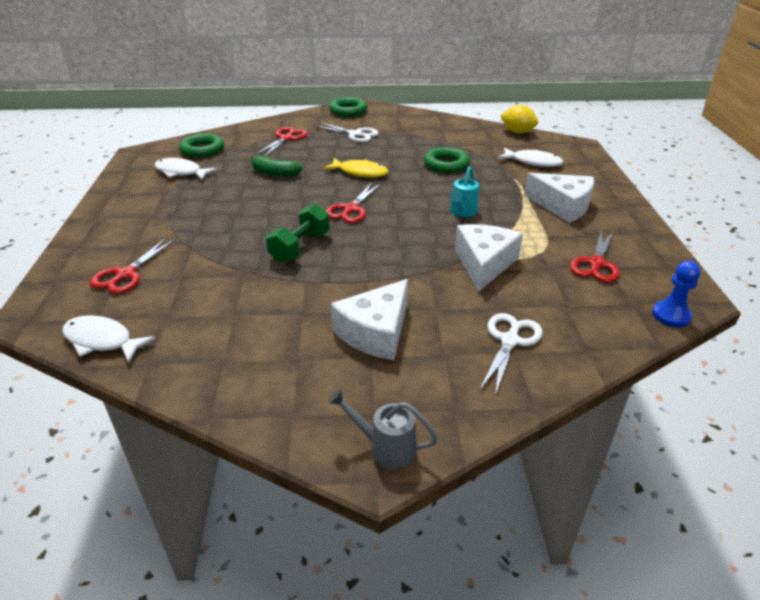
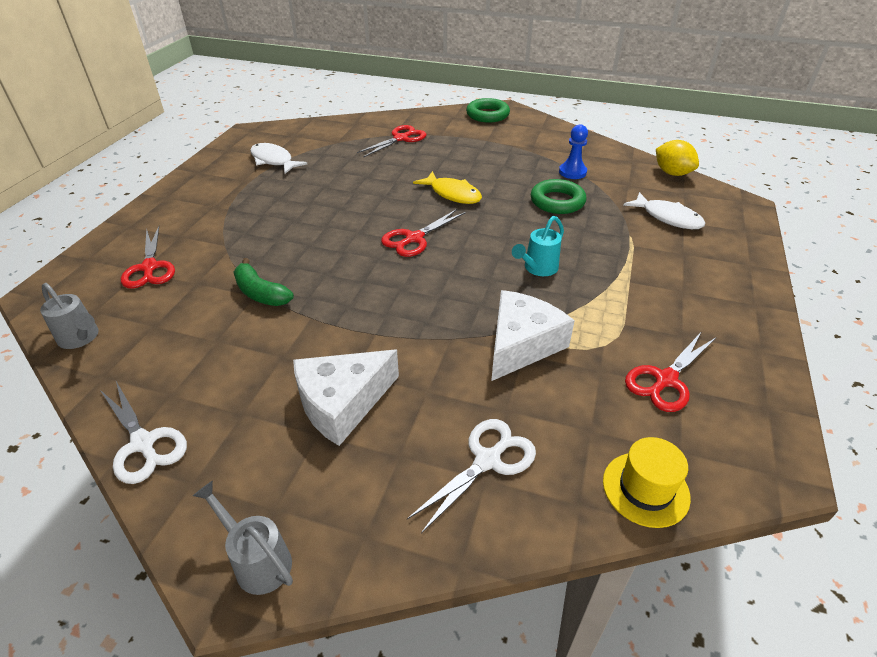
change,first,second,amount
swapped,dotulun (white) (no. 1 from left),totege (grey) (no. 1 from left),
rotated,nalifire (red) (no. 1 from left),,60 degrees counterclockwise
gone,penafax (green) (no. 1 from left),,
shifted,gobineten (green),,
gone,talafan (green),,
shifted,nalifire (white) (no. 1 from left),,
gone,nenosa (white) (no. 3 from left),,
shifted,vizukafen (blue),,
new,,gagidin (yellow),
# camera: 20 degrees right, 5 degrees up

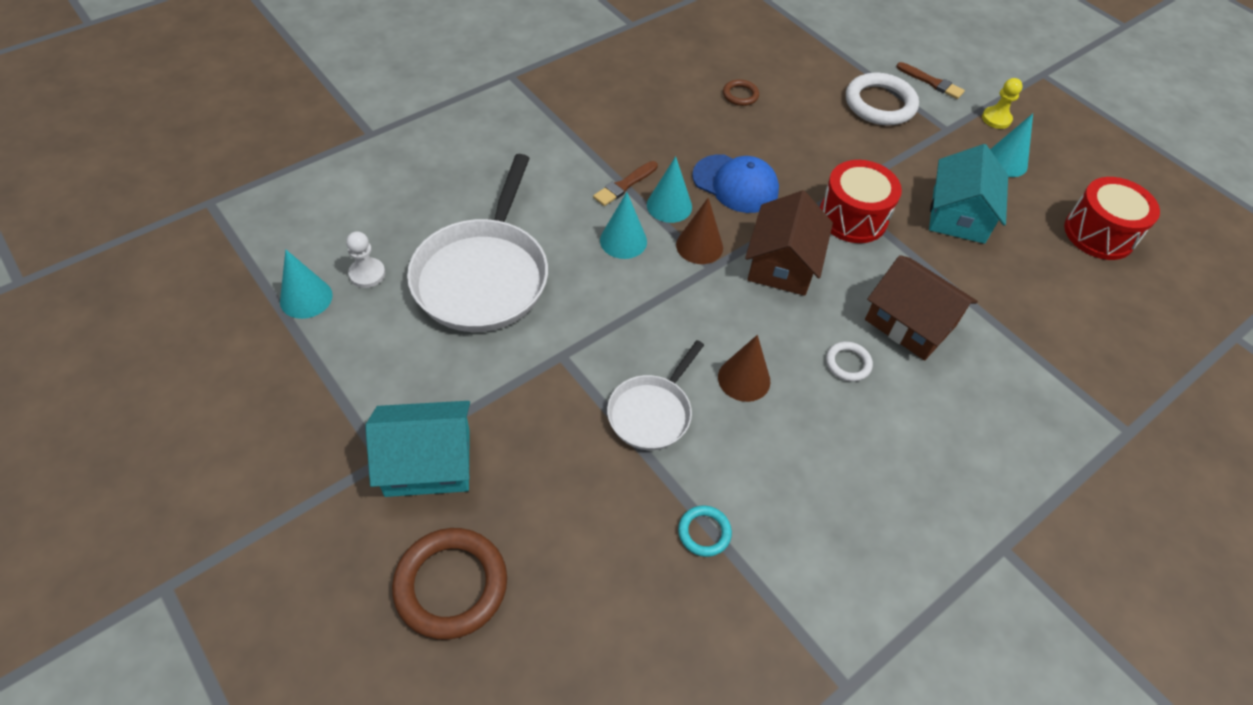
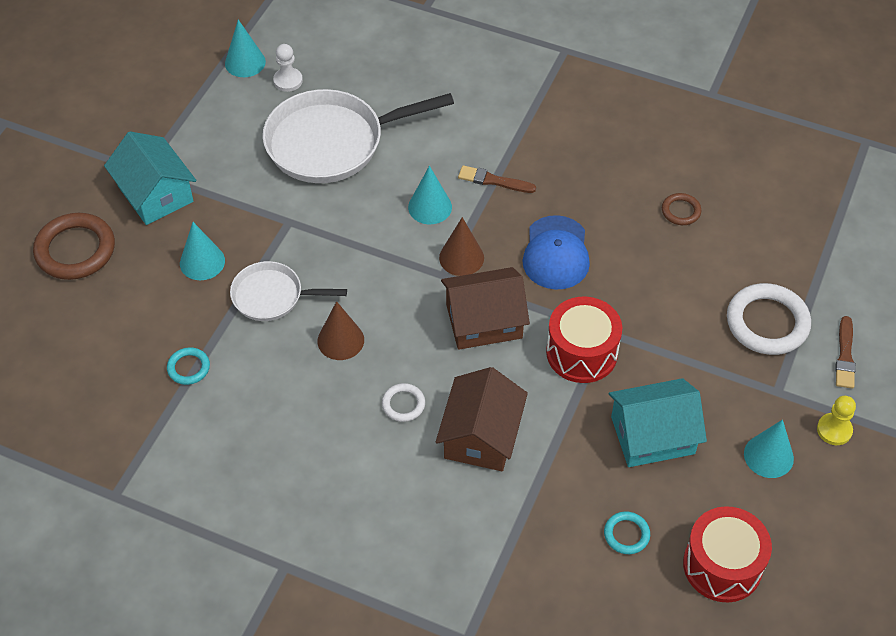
change,first,second,amount
shifted,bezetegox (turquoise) (no. 3 from left in the first image),bezetegox (turquoise) (no. 1 from left),
new,,penafax (turquoise) (no. 2 from left),
# camera: 65 degrees right, 0 degrees up

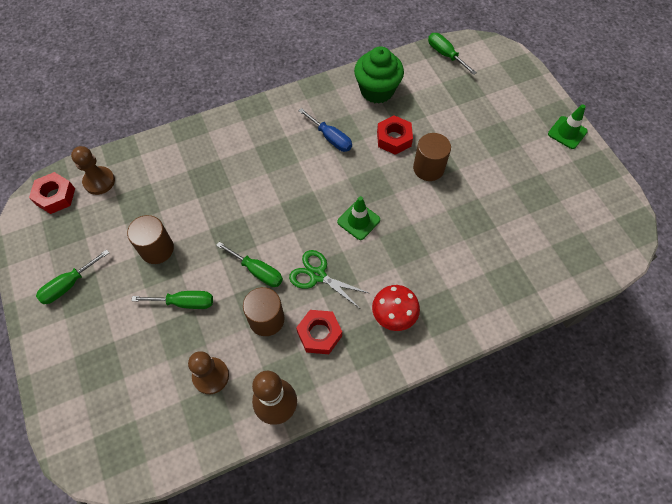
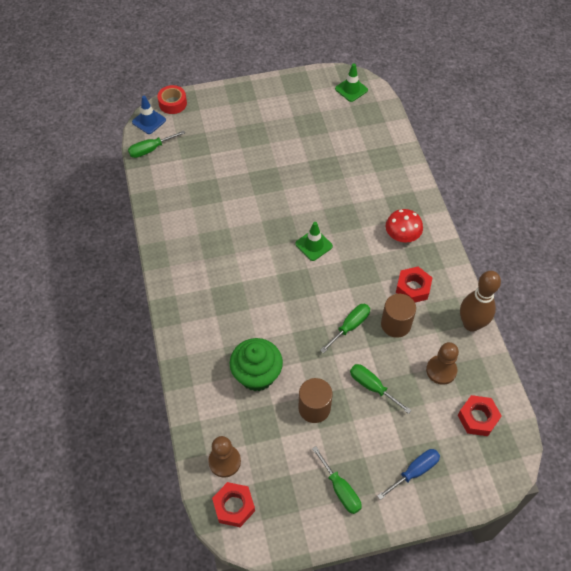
change,first,second,amount
rotated,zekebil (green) (no. 2 from left in the first image),zekebil (green) (no. 4 from left),60 degrees counterclockwise
gone,nalifire (green),,
shifted,zekebil (blue),,
shifted,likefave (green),,
shifted,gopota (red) (no. 3 from left),,
gone,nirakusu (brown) (no. 3 from left),,
shifted,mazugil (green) (no. 2 from left),,
new,,mazugil (blue),
new,,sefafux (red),
# camera: 80 degrees left, 5 degrees down

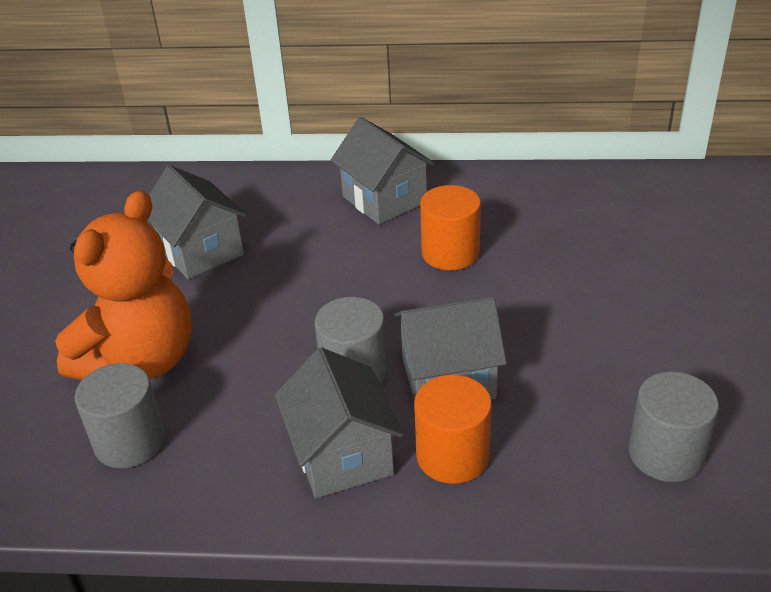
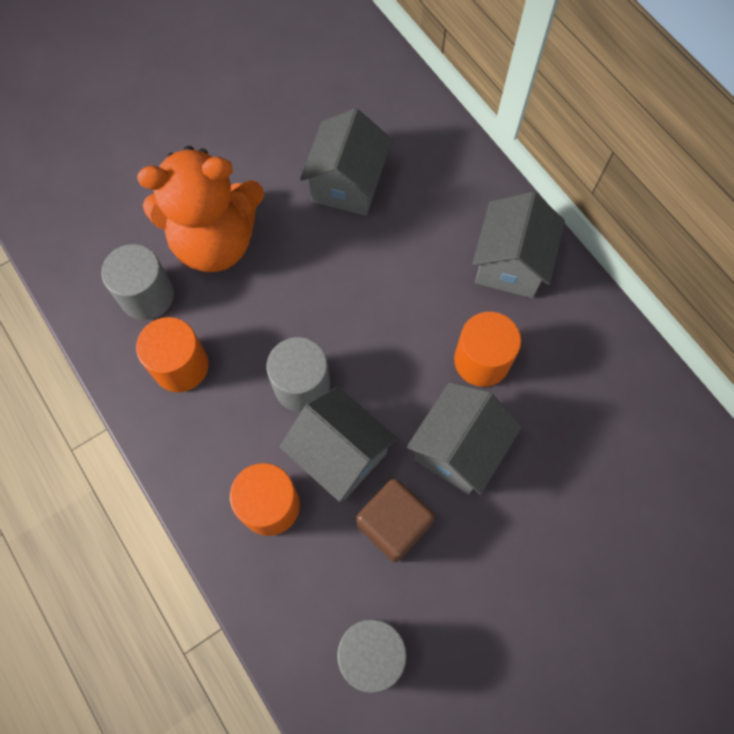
change,first,second,amount
shifted,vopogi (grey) (no. 2 from left in the first image),vopogi (grey) (no. 3 from left),
new,,nirakusu (orange) (no. 1 from left),
new,,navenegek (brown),
# camera: 50 degrees right, 30 degrees up

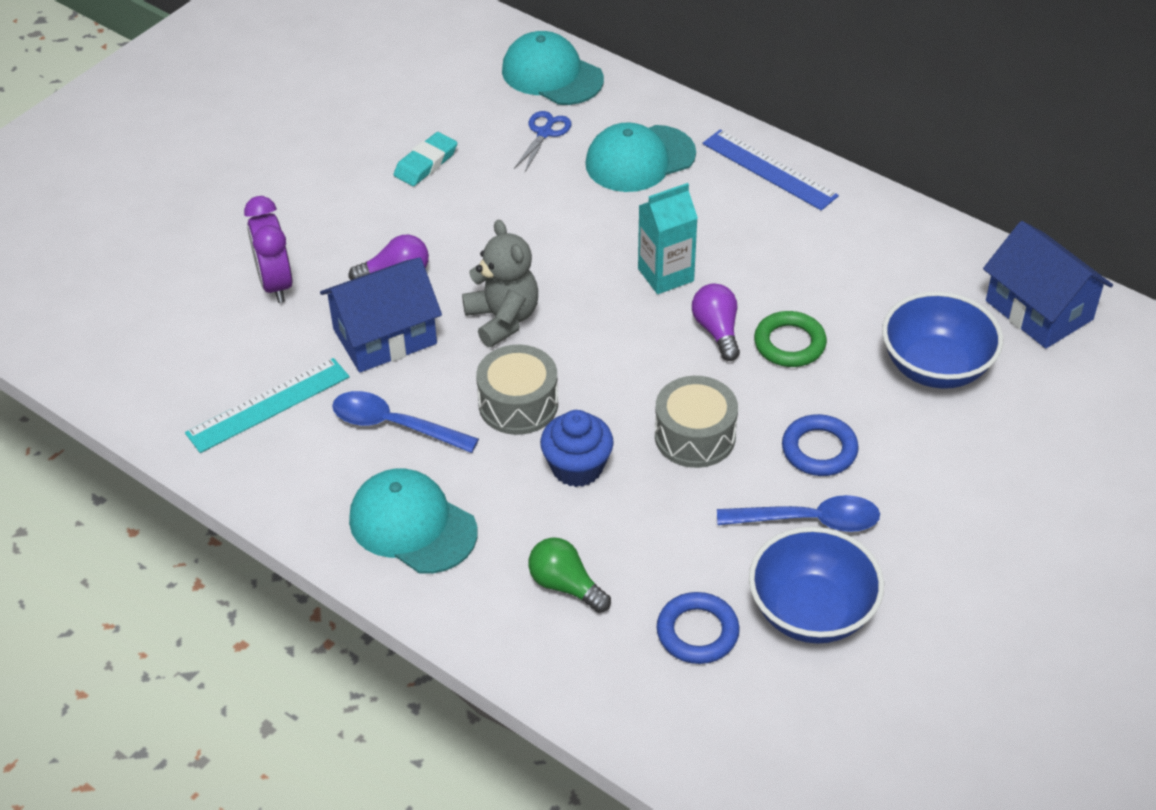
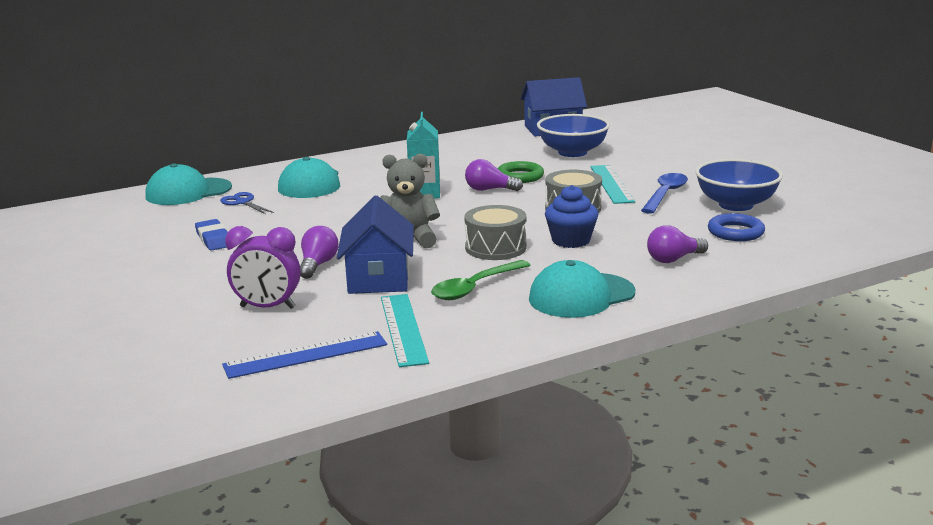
change,first,second,amount
repainted,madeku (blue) (no. 1 from left),madeku (green),
repainted,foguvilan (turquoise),foguvilan (blue),
repainted,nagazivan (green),nagazivan (purple) (no. 3 from left),
shifted,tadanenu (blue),,
swapped,penafax (blue) (no. 2 from left),tadanenu (turquoise) (no. 2 from left),
# camera: 65 degrees left, 25 degrees down

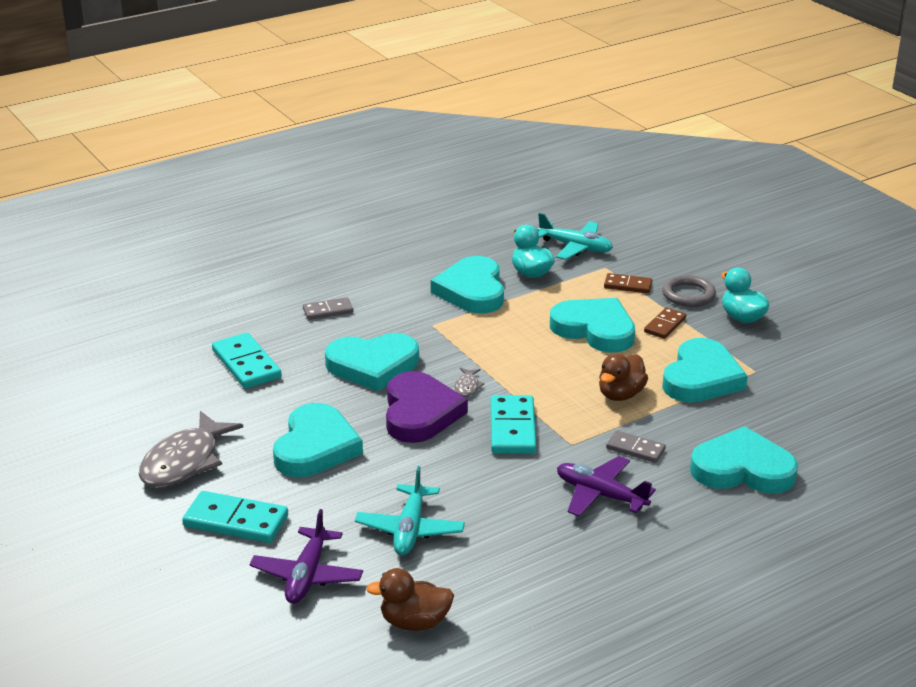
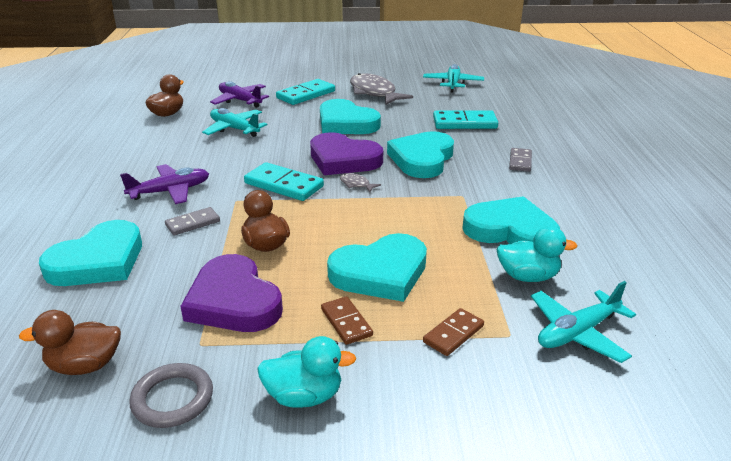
change,first,second,amount
shifted,penafax (grey),,
repainted,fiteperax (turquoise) (no. 5 from left),fiteperax (purple) (no. 1 from left),
new,,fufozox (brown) (no. 1 from left),
new,,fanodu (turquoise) (no. 2 from left),
# camera: 120 degrees right, 0 degrees up

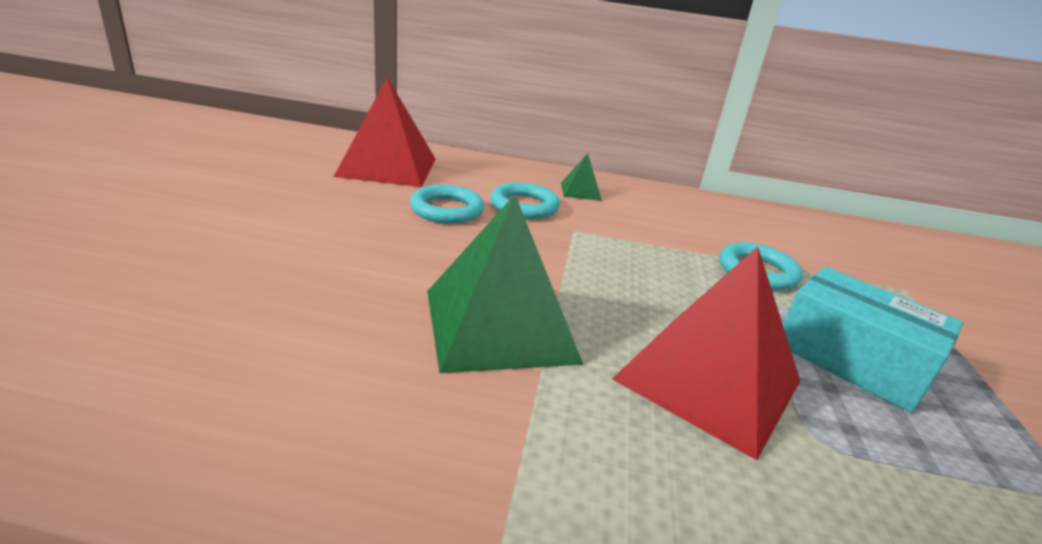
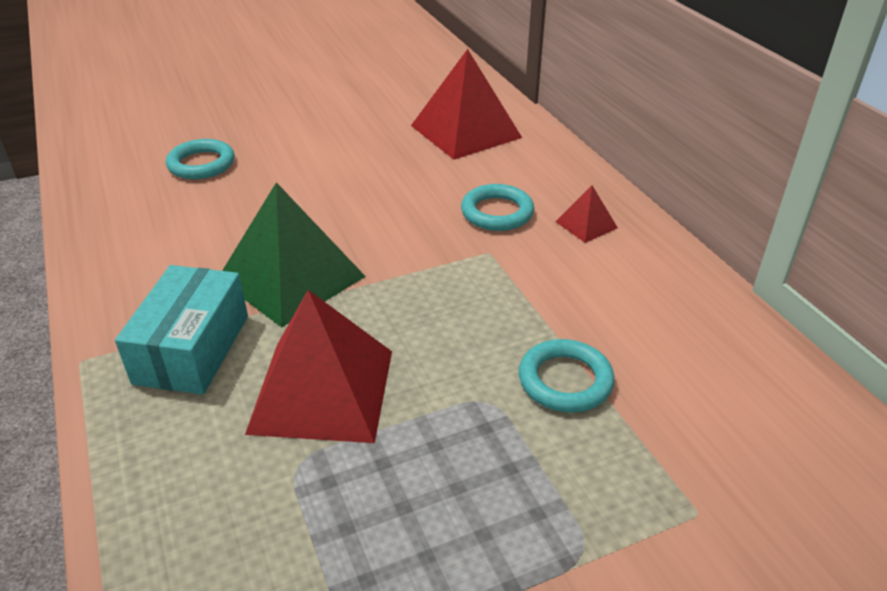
change,first,second,amount
shifted,penafax (turquoise) (no. 1 from left),,
repainted,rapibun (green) (no. 2 from left),rapibun (red) (no. 3 from left),
shifted,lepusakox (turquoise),,
# camera: 60 degrees right, 10 degrees up

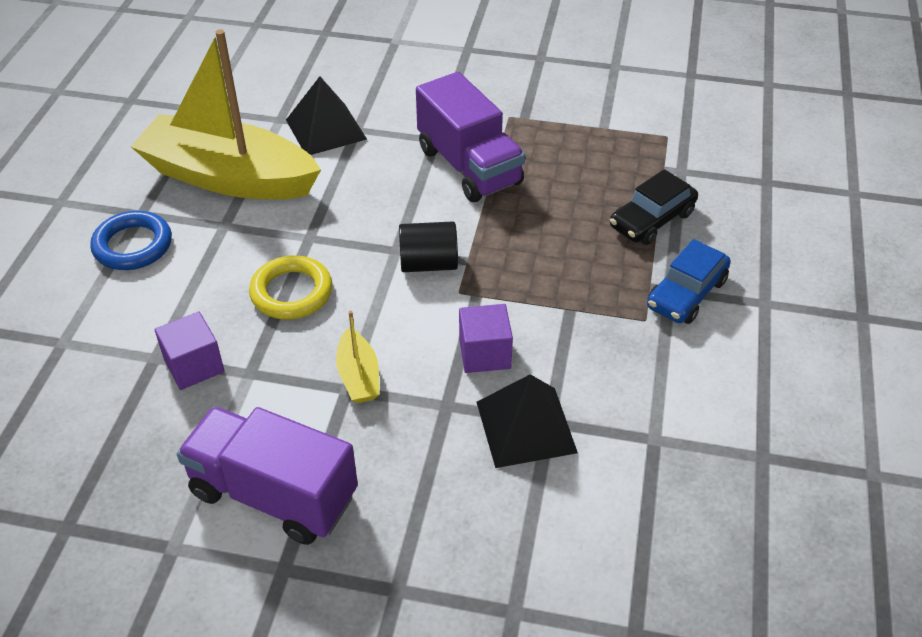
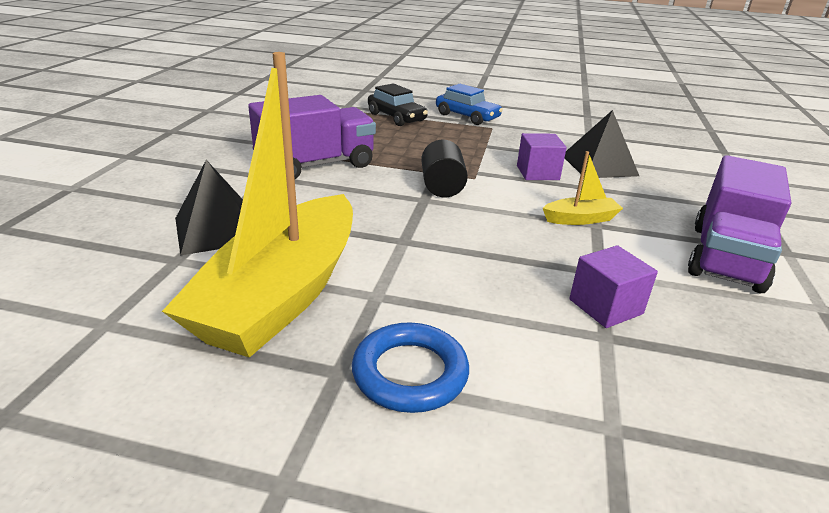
change,first,second,amount
gone,penafax (yellow),,
# camera: 90 degrees left, 15 degrees down

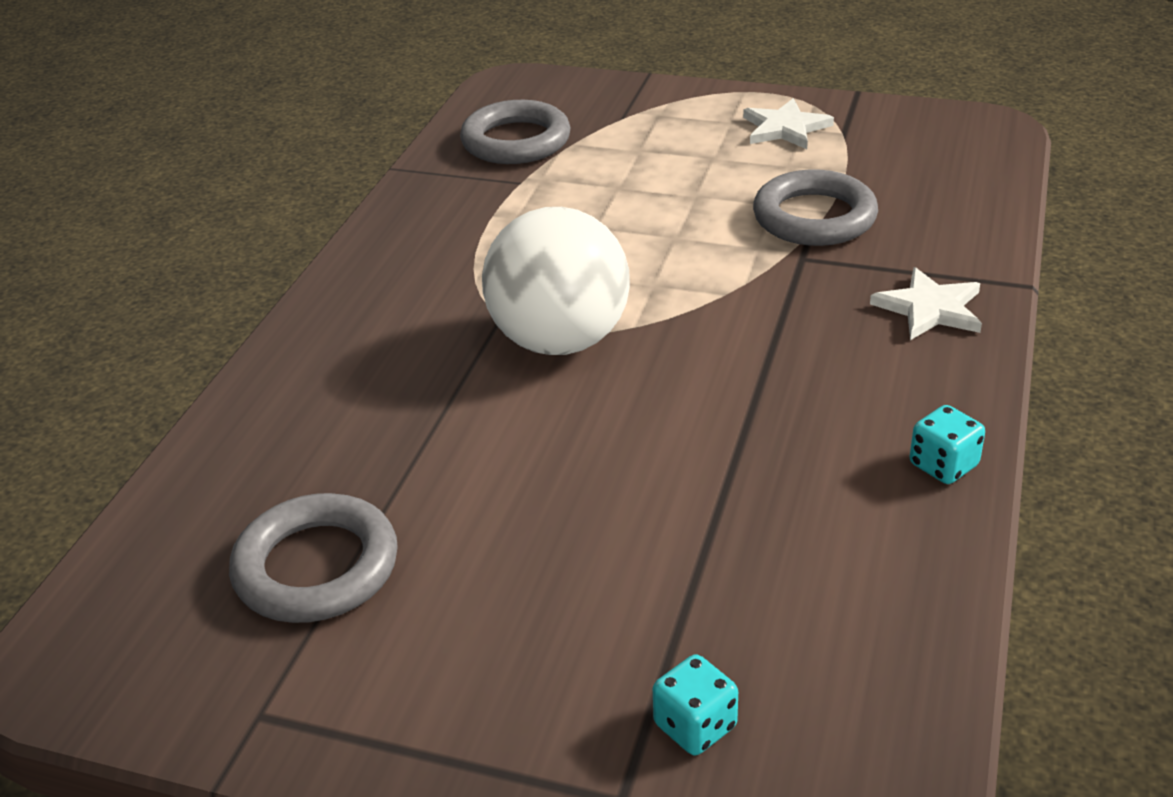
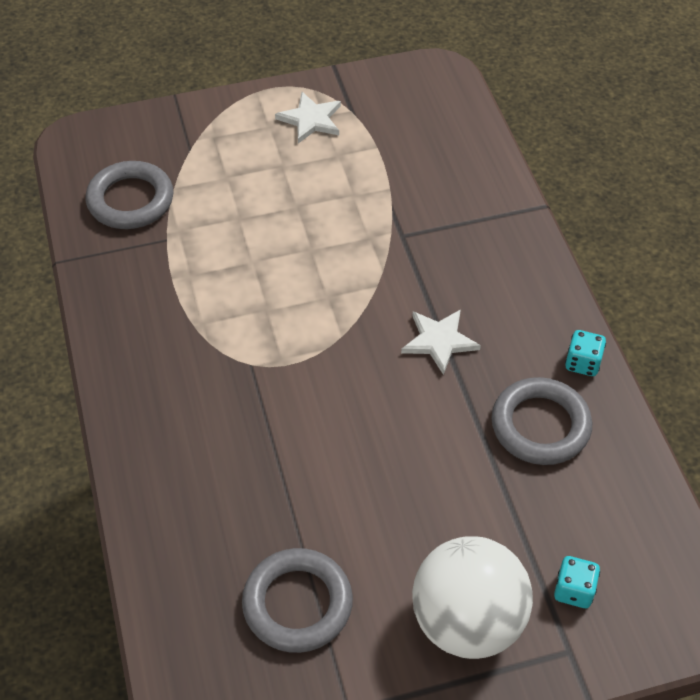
change,first,second,amount
shifted,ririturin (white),,
shifted,penafax (grey) (no. 3 from left),,
shifted,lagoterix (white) (no. 2 from left),,
# camera: 35 degrees left, 15 degrees up

